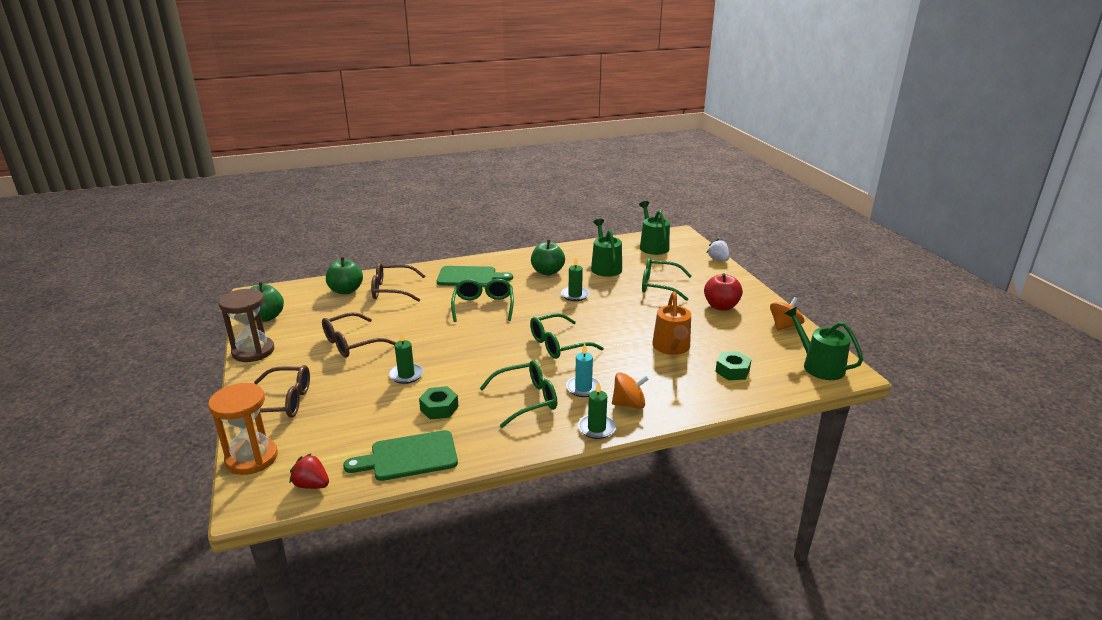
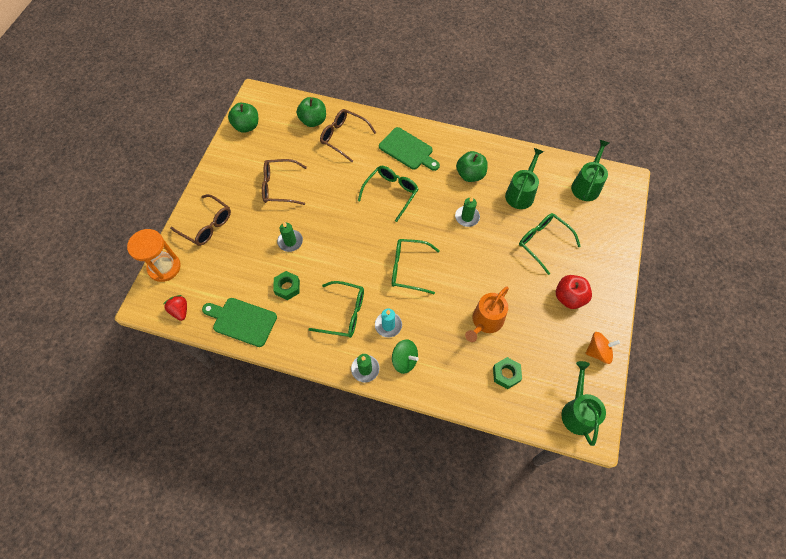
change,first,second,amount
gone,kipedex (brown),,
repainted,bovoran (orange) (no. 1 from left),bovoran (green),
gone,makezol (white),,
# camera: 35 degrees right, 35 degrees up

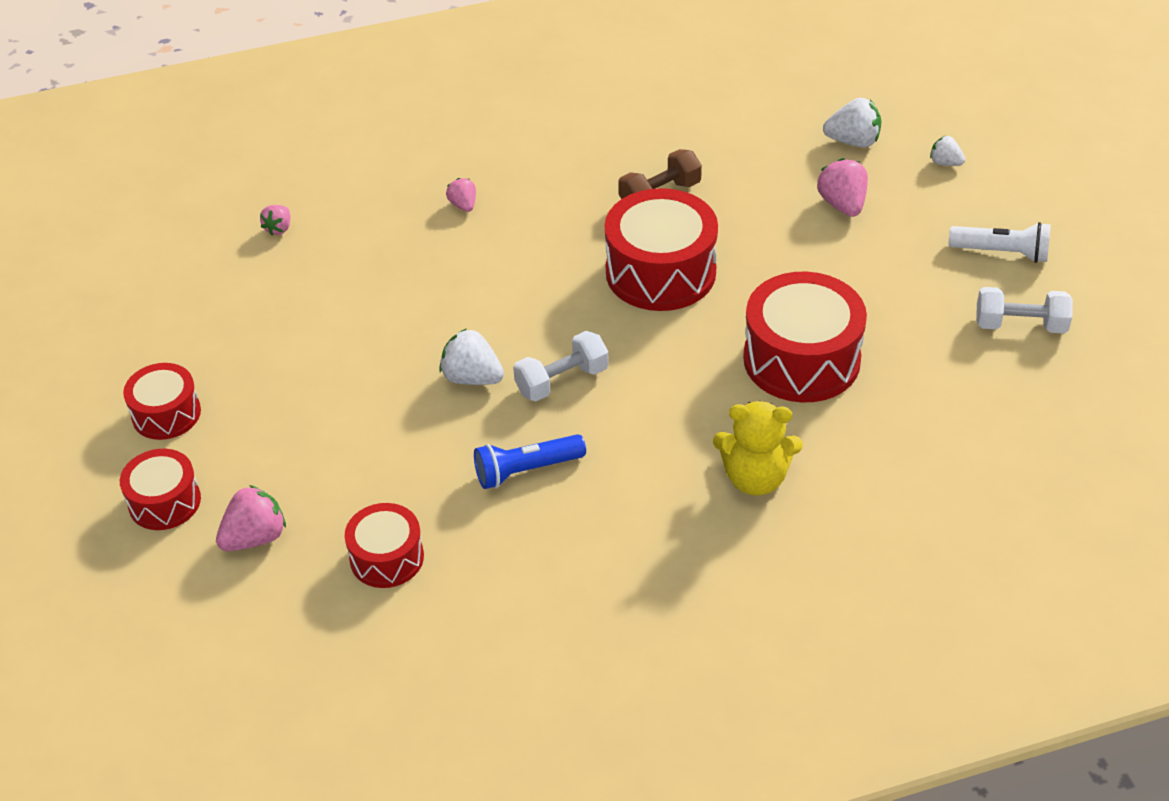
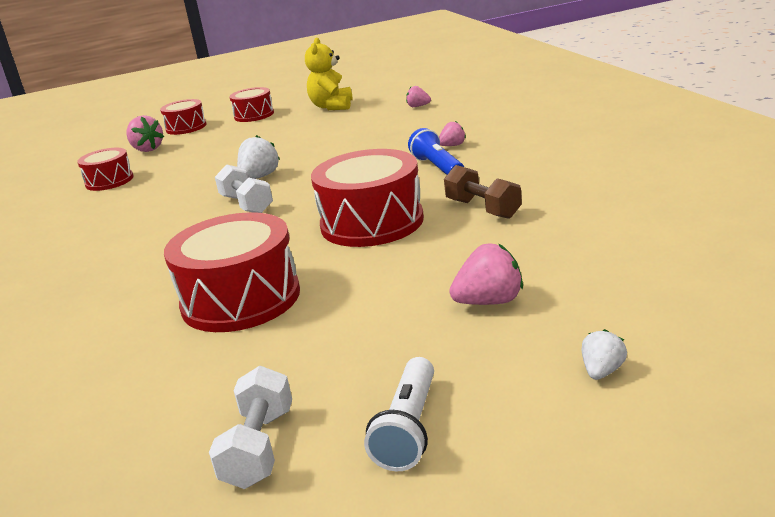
change,first,second,amount
shifted,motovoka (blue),,
shifted,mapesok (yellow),,
gone,makezol (white) (no. 2 from left),,
# camera: 90 degrees right, 20 degrees down

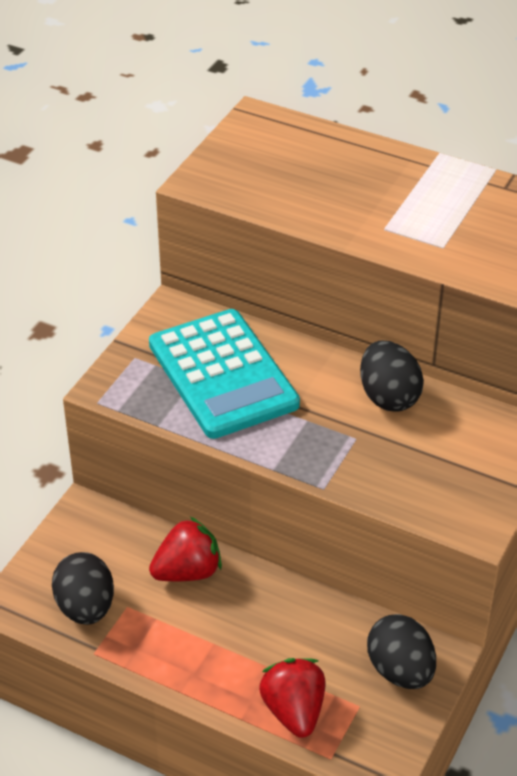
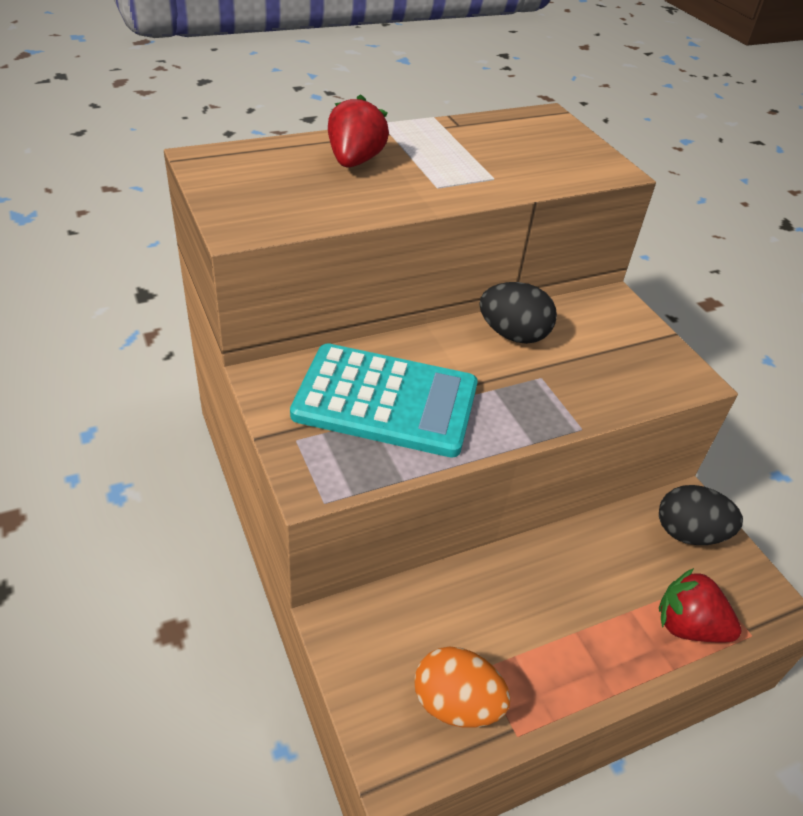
change,first,second,amount
repainted,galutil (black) (no. 1 from left),galutil (orange),
shifted,makezol (red) (no. 1 from left),,
# camera: 55 degrees left, 0 degrees up

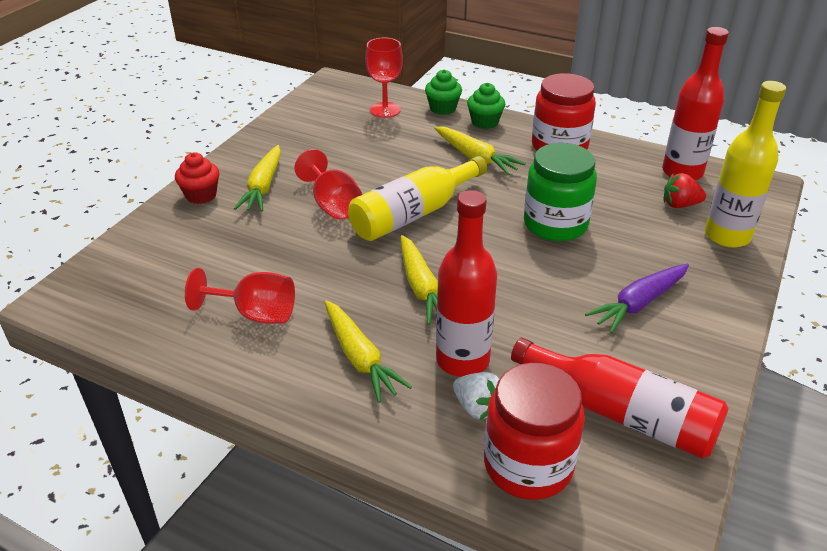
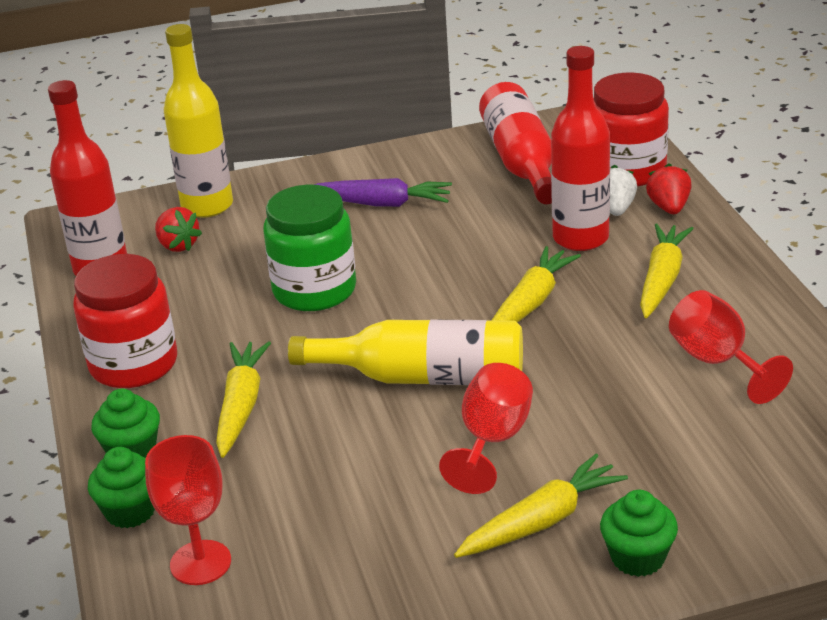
change,first,second,amount
repainted,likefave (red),likefave (green) (no. 3 from left),
new,,makezol (red) (no. 2 from left),
# camera: 130 degrees left, 5 degrees down

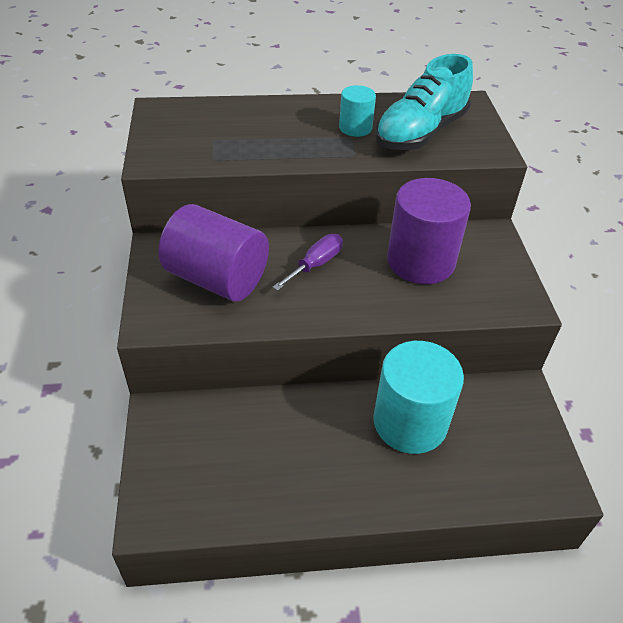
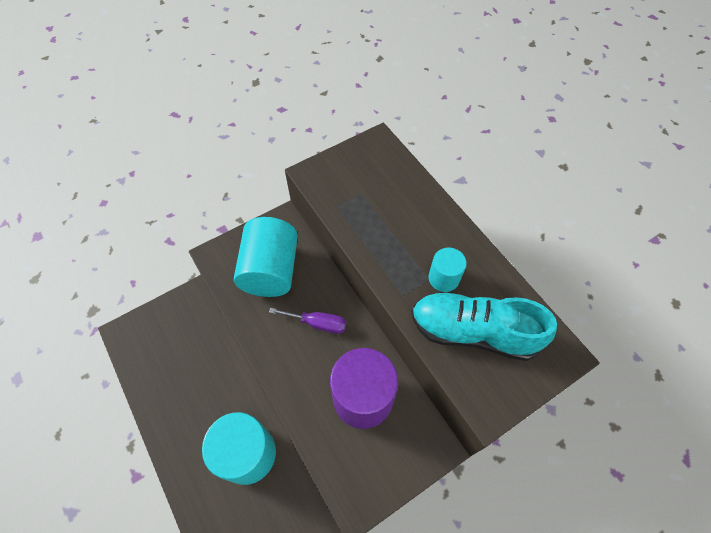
change,first,second,amount
repainted,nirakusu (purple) (no. 1 from left),nirakusu (turquoise) (no. 2 from left),
# camera: 65 degrees right, 15 degrees up

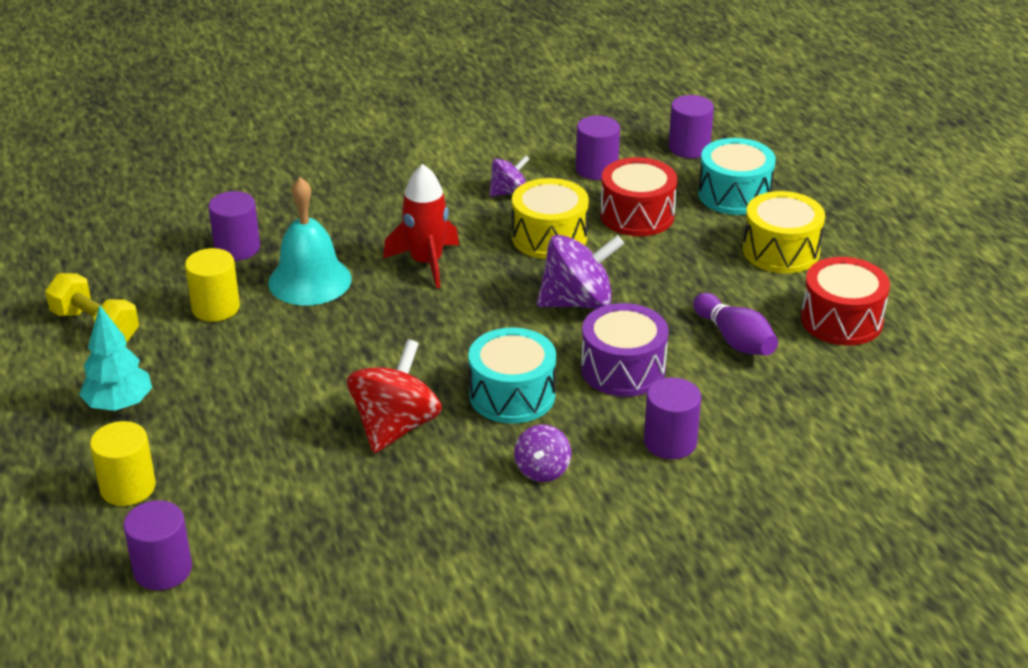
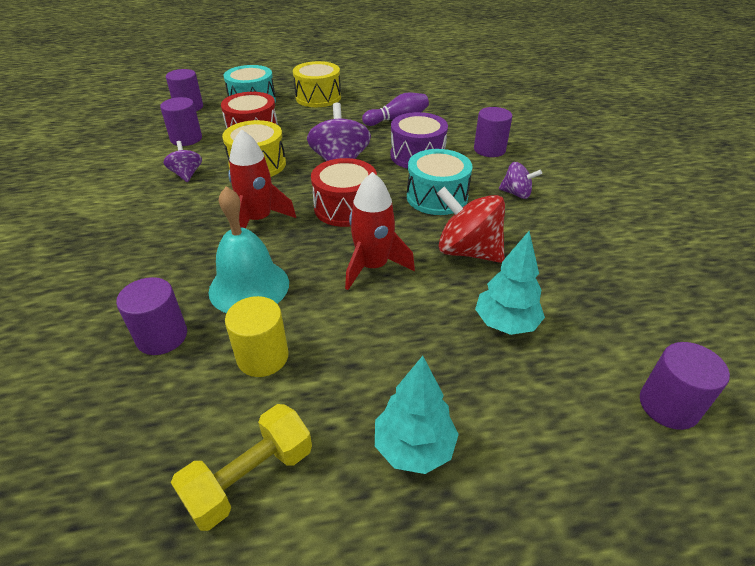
change,first,second,amount
gone,nirakusu (yellow) (no. 1 from left),,
shifted,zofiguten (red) (no. 2 from left),,
new,,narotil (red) (no. 2 from left),
new,,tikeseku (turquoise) (no. 2 from left),
# camera: 80 degrees left, 5 degrees up

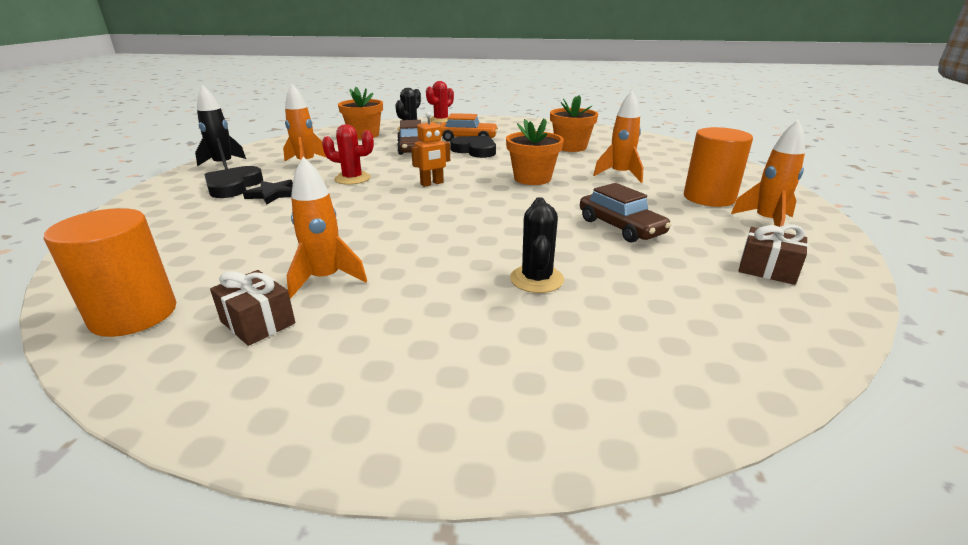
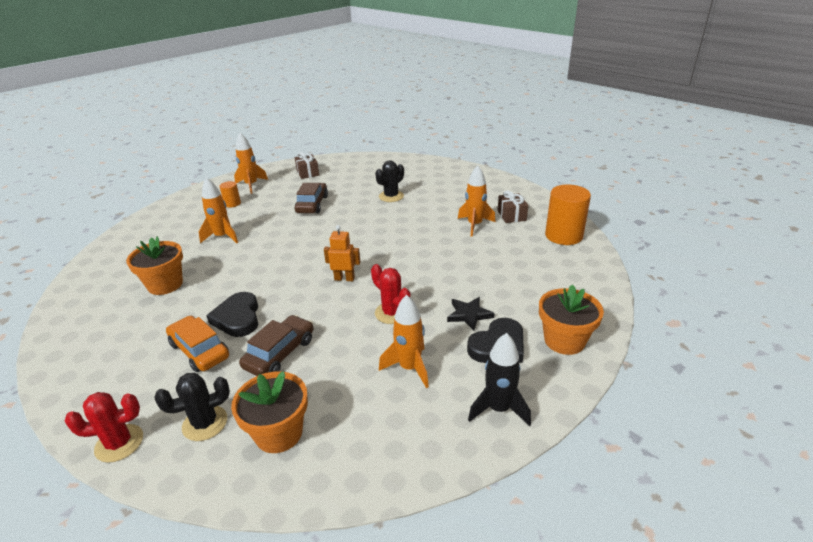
change,first,second,amount
shifted,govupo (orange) (no. 2 from left in the first image),govupo (orange) (no. 3 from left),
scaled,nirakusu (orange) (no. 2 from left in the first image),nirakusu (orange) (no. 1 from left),x0.51
# camera: 140 degrees left, 5 degrees up

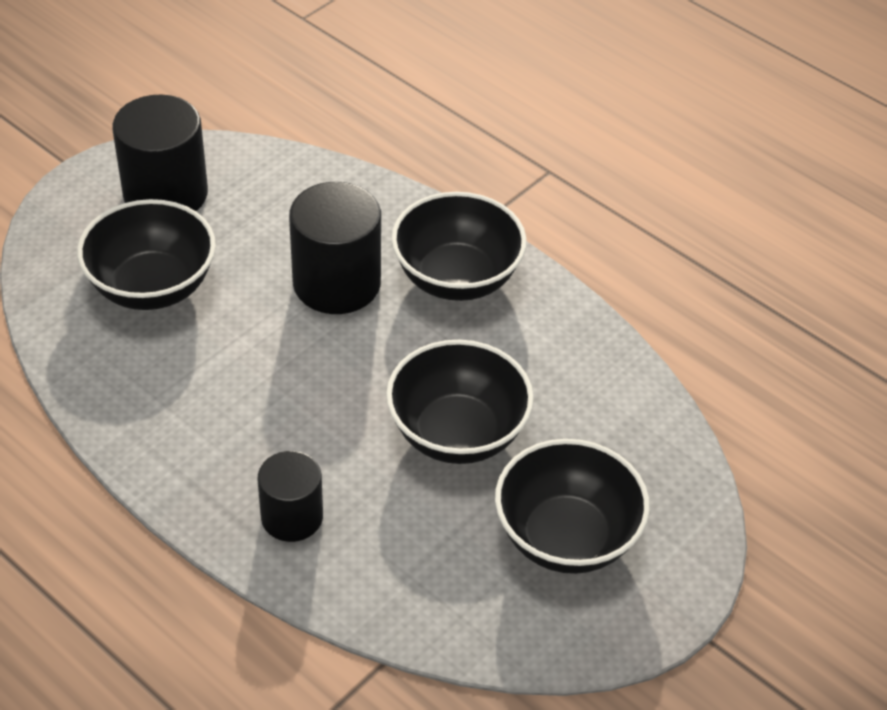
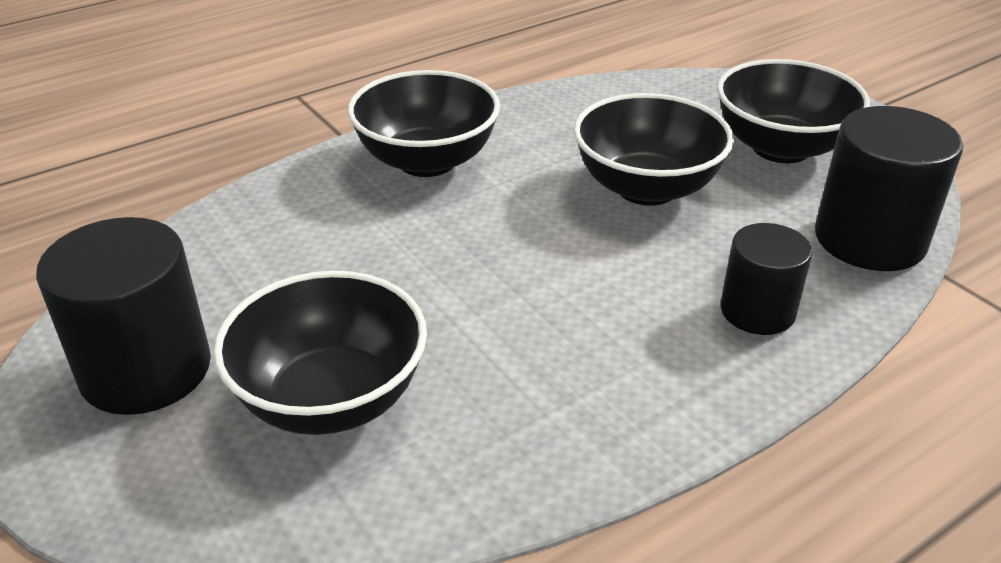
change,first,second,amount
shifted,nirakusu (black) (no. 3 from left),,
# camera: 75 degrees left, 10 degrees down

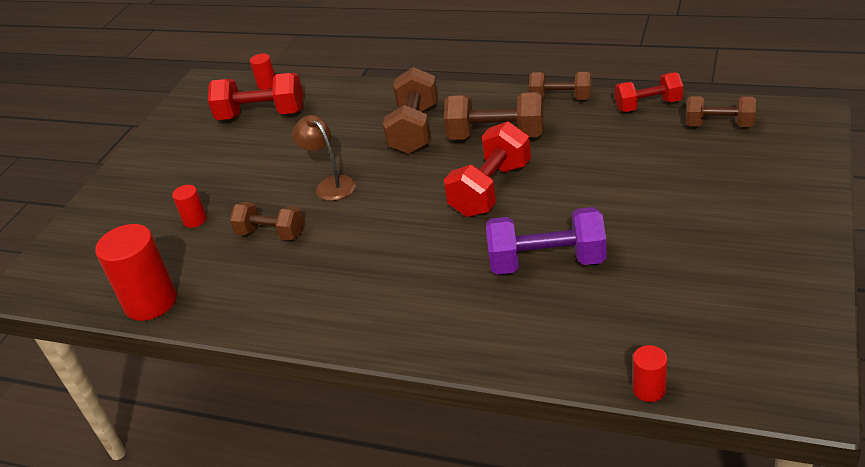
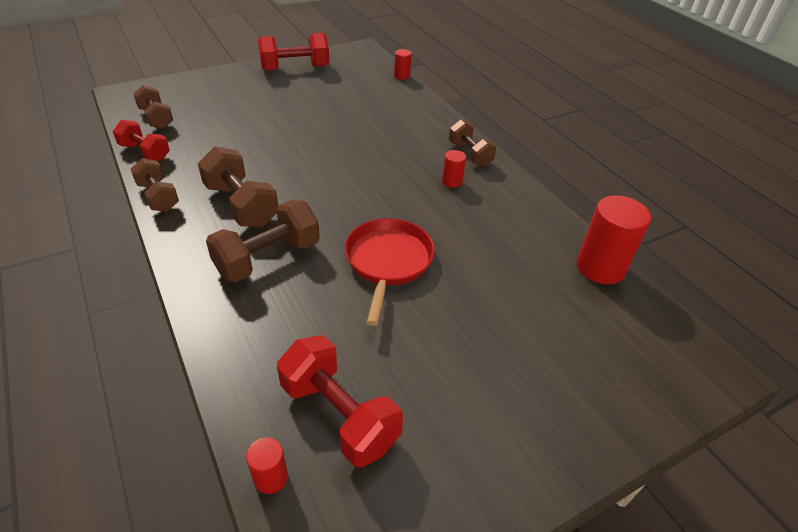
change,first,second,amount
shifted,nirakusu (red) (no. 2 from left in the first image),nirakusu (red) (no. 3 from left),
shifted,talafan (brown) (no. 1 from left in the first image),talafan (brown) (no. 5 from left),
swapped,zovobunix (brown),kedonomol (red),
shifted,talafan (red) (no. 2 from left),,
gone,talafan (purple),,
# camera: 145 degrees left, 5 degrees up

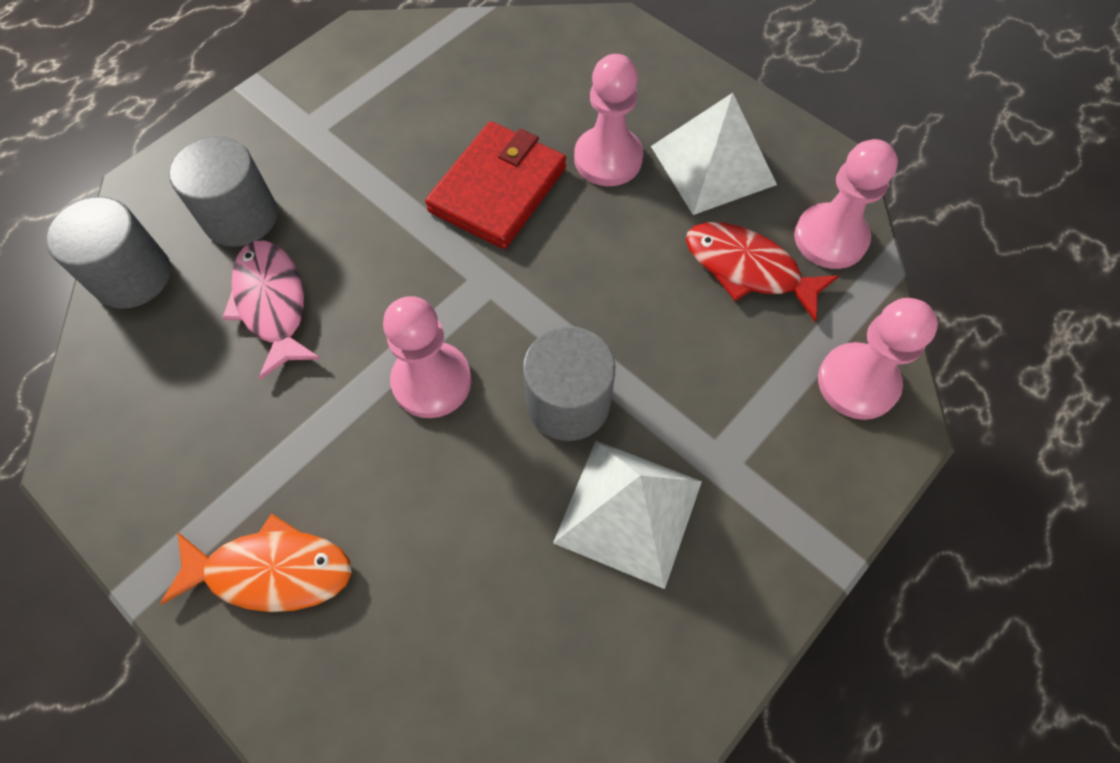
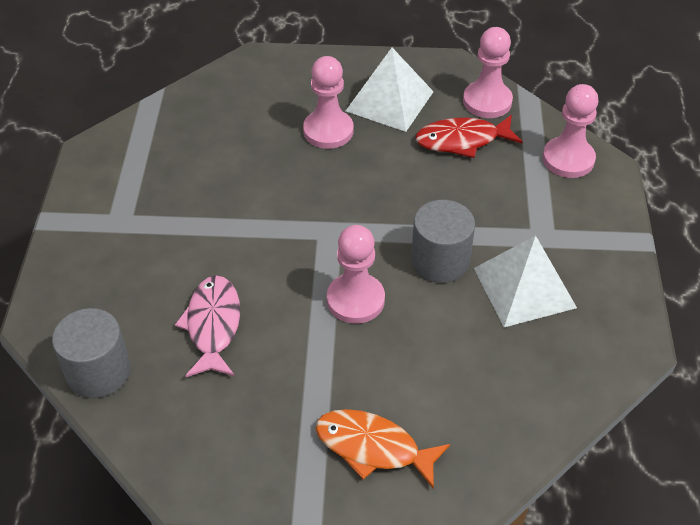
change,first,second,amount
rotated,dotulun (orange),,120 degrees counterclockwise
gone,nirakusu (grey) (no. 2 from left),,
rotated,dotulun (pink),,60 degrees clockwise
gone,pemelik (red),,
# camera: 40 degrees left, 15 degrees down

